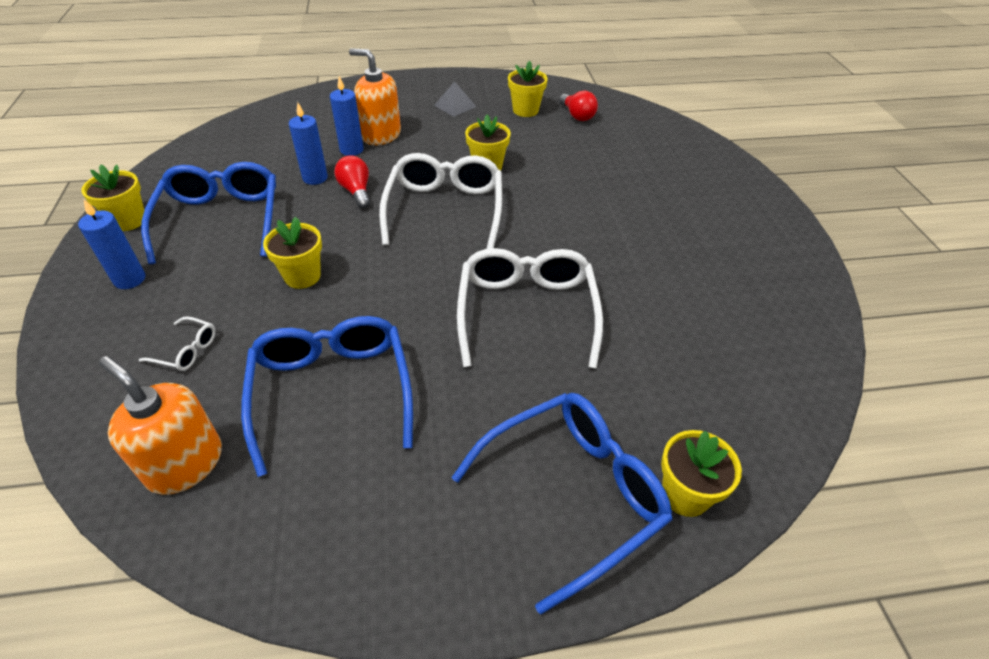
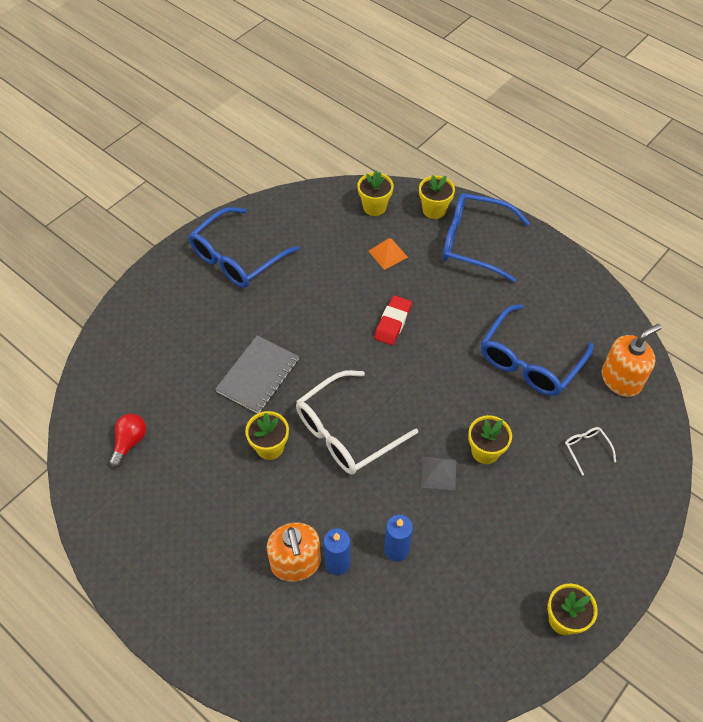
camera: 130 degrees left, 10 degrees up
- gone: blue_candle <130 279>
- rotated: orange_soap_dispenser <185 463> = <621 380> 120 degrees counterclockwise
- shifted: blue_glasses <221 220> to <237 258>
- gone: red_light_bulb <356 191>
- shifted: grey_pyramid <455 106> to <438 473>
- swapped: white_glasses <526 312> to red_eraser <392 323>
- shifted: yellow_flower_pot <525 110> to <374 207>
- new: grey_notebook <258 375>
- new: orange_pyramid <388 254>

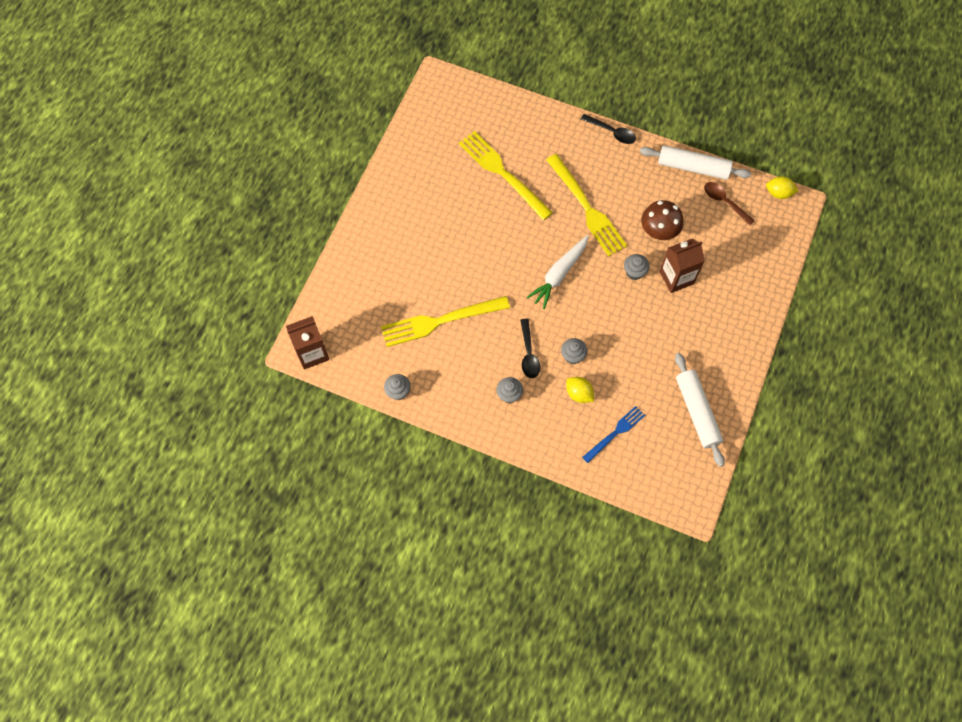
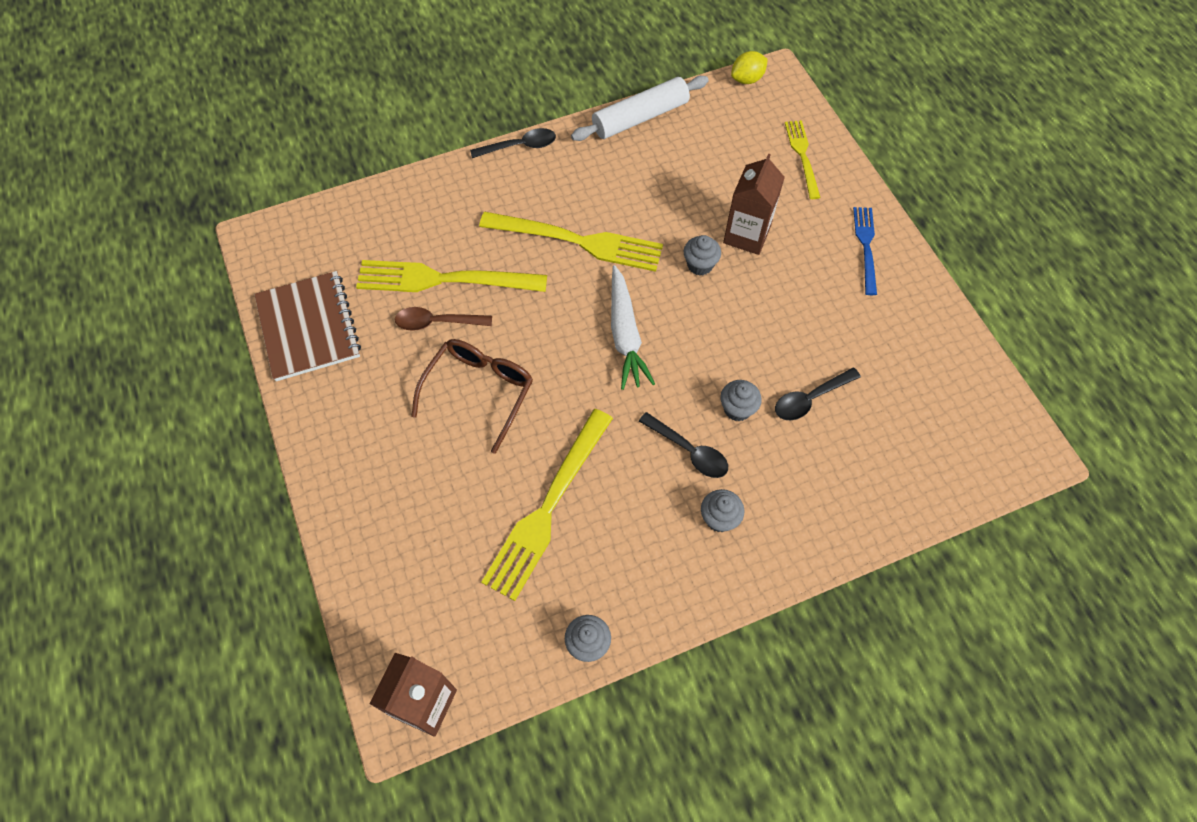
camera: 45 degrees left, 5 degrees down
- gone: yellow_lemon <579 394>
- shifted: blue_fork <615 433> to <865 246>
- gone: brown_mushroom <658 232>
- gone: white_rolling_pin <697 412>
- shifted: brown_spoon <724 202> to <437 322>
- new: brown_notebook <308 327>
- new: brown_glasses <479 391>
- new: black_spoon <810 399>
- new: yellow_fork <802 155>

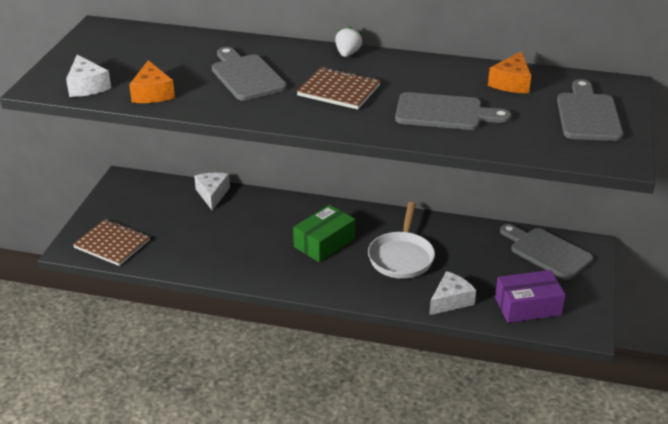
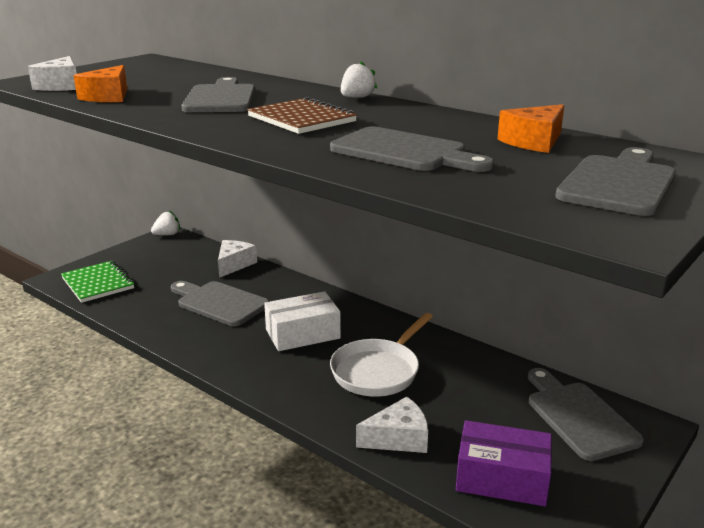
camera: 25 degrees right, 10 degrees down
- repainted: brown_notebook <112 244> to green_notebook <98 283>
- repainted: green_box <324 243> to white_box <302 334>
- new: white_strawberry <167 235>
- new: grey_cutting_board <219 303>

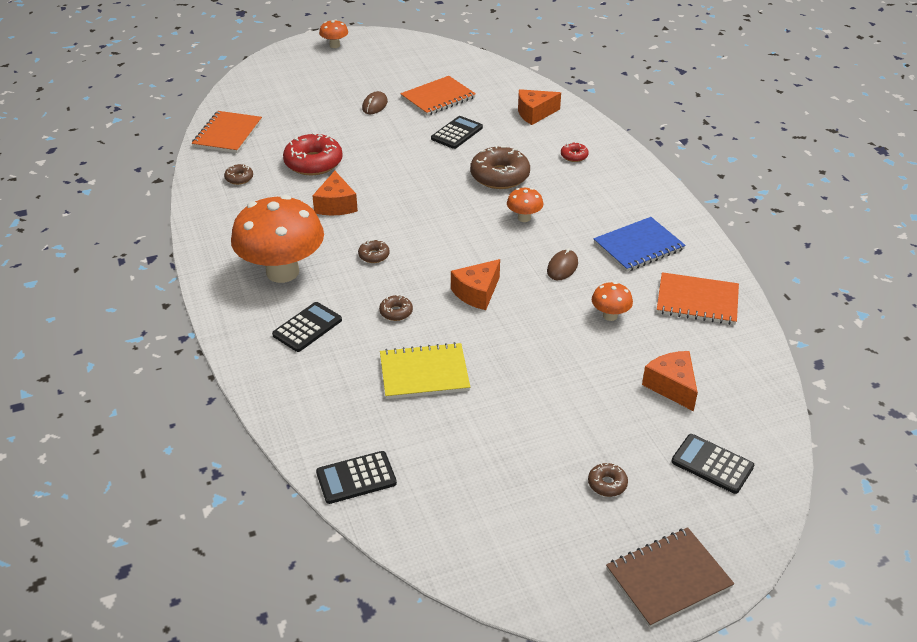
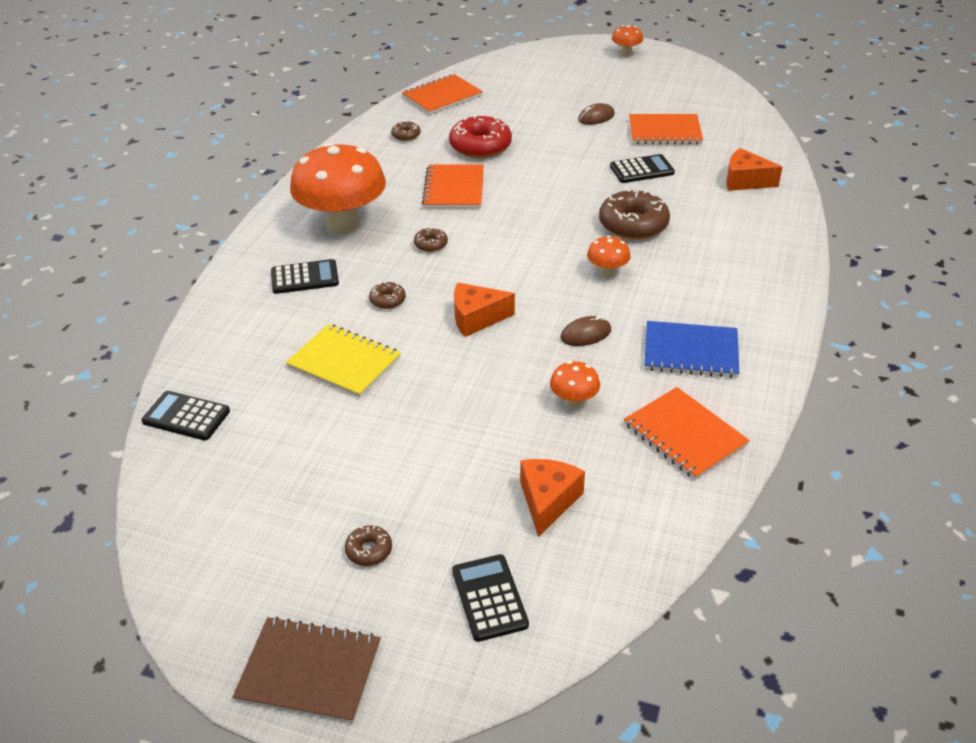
camera: 40 degrees right, 0 degrees up
- swapped: orange_cheese <336 205> to orange_notebook <454 189>
- gone: red_donut <574 156>

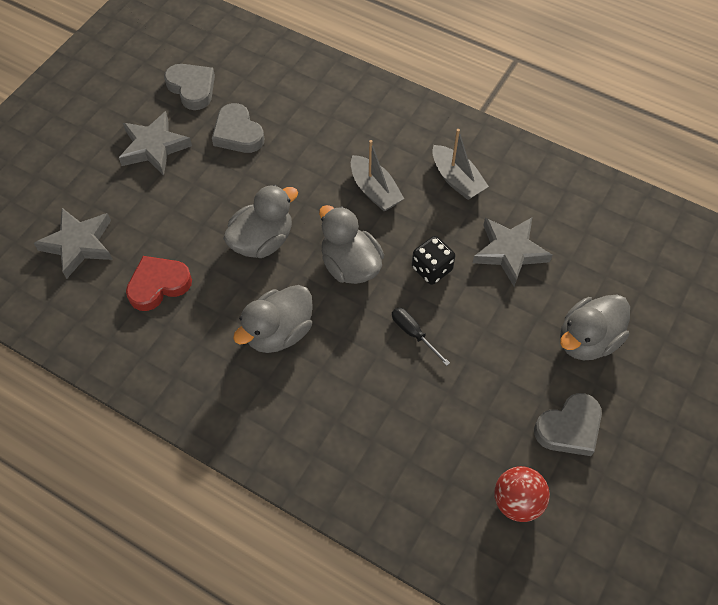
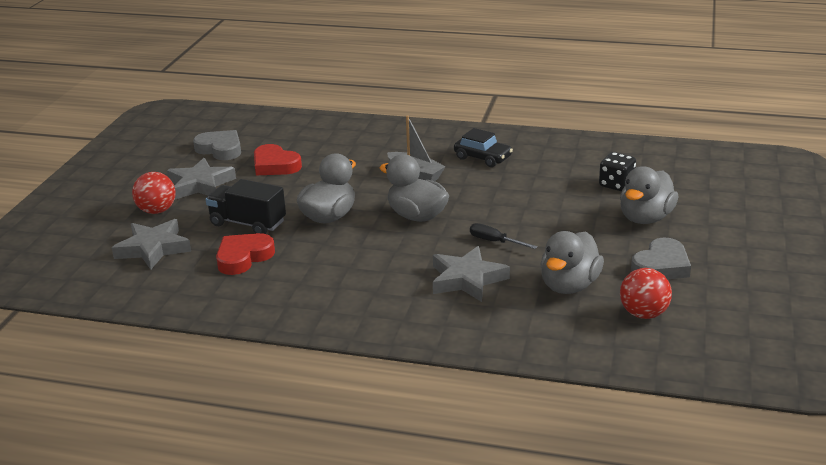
camera: 15 degrees left, 30 degrees down
- repainted: grey_heart <238 133> to red_heart <275 165>
- shifted: grey_duck <279 332> to <569 285>
- shifted: black_dice <432 269> to <616 185>
- swapped: grey_boat <456 179> to black_car <483 158>
- shifted: grey_star <509 252> to <467 279>
- new: red_ball <157 211>
- new: black_truck <248 223>

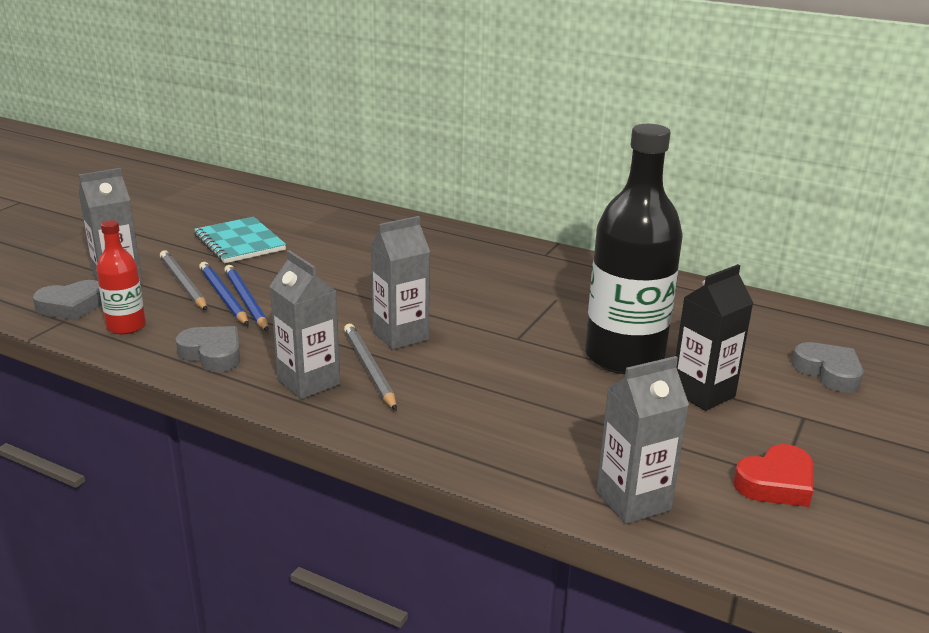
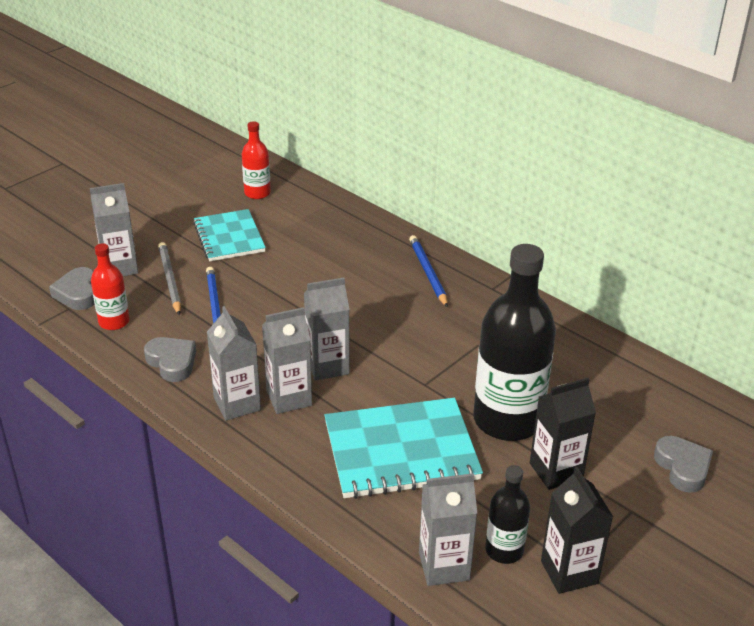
camera: 15 degrees right, 10 degrees up
- rotated: grey_heart <71 306> = <78 293> 90 degrees clockwise
- shifted: blue_pencil <223 297> to <427 273>
- swapped: grey_pencil <369 369> to grey_carton <289 398>
- swapped: red_heart <776 483> to black_carton <569 572>
- new: red_bottle <257 193>
- new: turquoise_notebook <401 451>
- new: black_bottle <504 550>

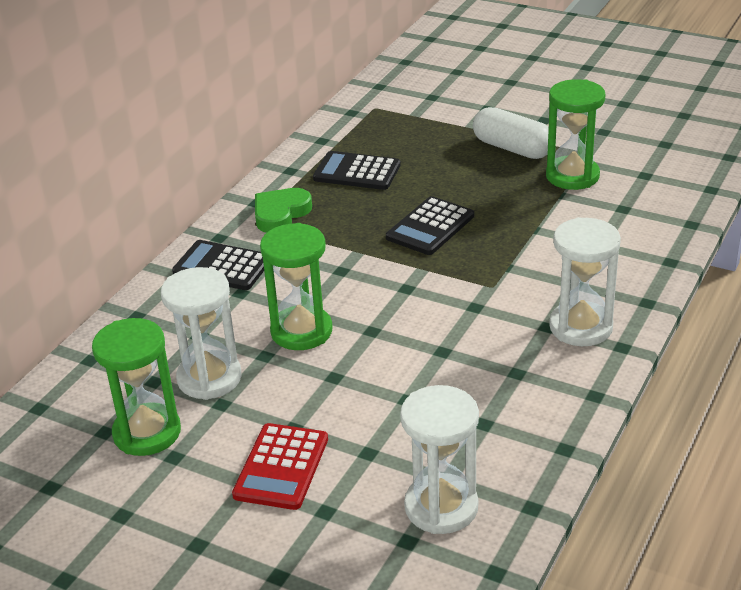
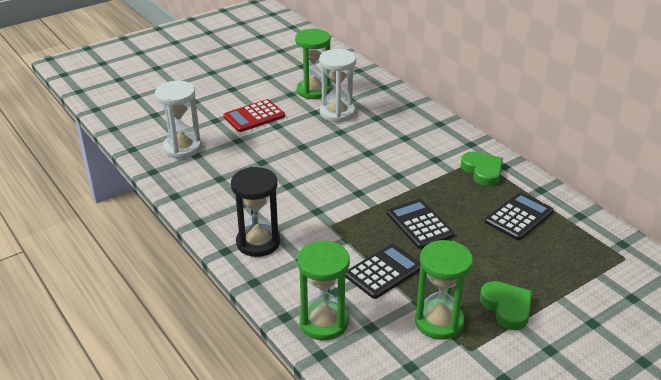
camera: 115 degrees right, 0 degrees up
- shifted: black_calculator <222 266> to <383 272>
- rotated: red_calculator <281 467> = <254 116> 75 degrees counterclockwise
- shifted: green_hourglass <301 331> to <324 322>
- swapped: white_capsule <512 148> to green_heart <507 307>
- repainted: white_hourglass <581 327> to black_hourglass <258 242>

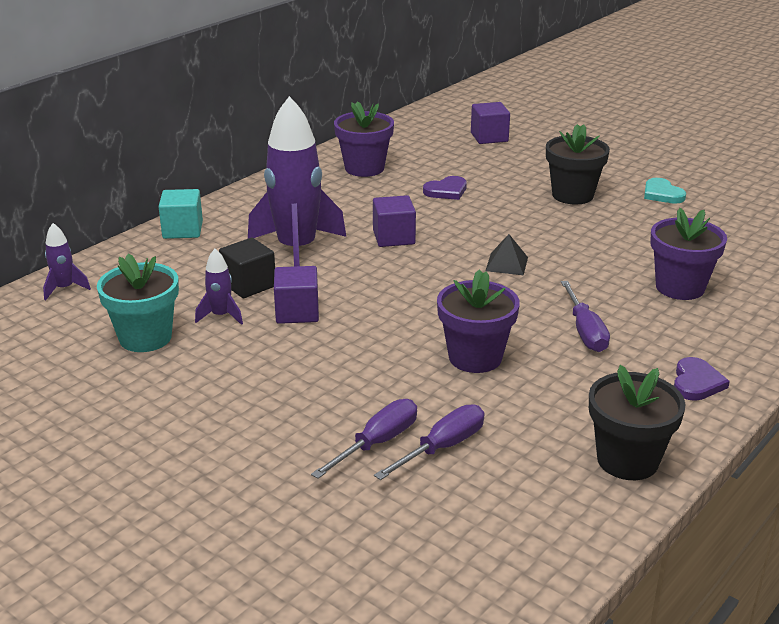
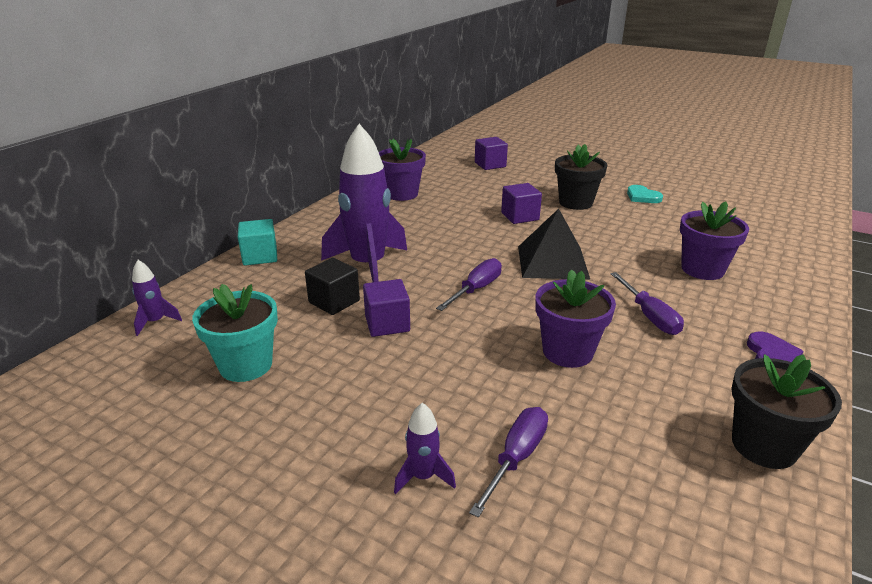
camera: 10 degrees left, 0 degrees up
- shifted: purple_rocket <221 316> to <423 476>
- shifted: purple_cube <394 237> to <520 216>
- shifted: purple_screwdriver <442 447> to <476 289>
- gone: purple_heart <446 191>
- scaled: black_pyramid <506 264> = <552 262> x1.99

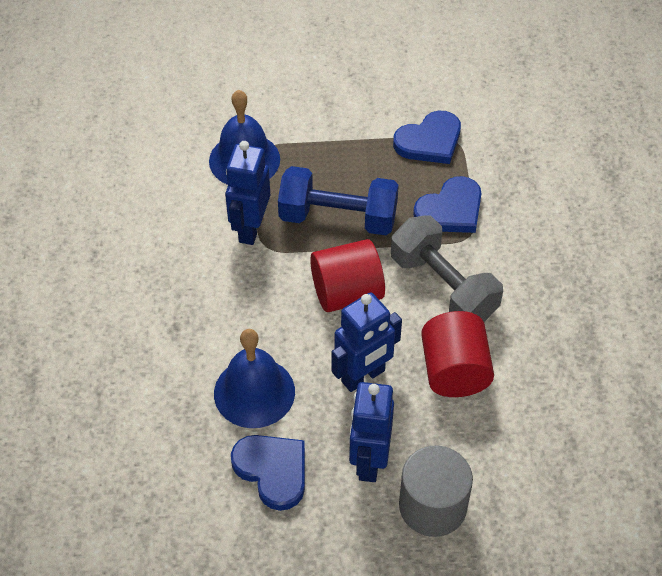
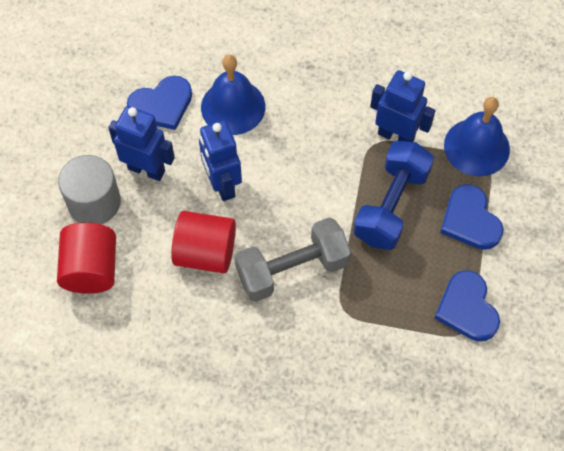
camera: 105 degrees right, 10 degrees up
- shifted: red_cylinder <347 293> to <91 269>
- shifted: blue_heart <450 210> to <470 220>

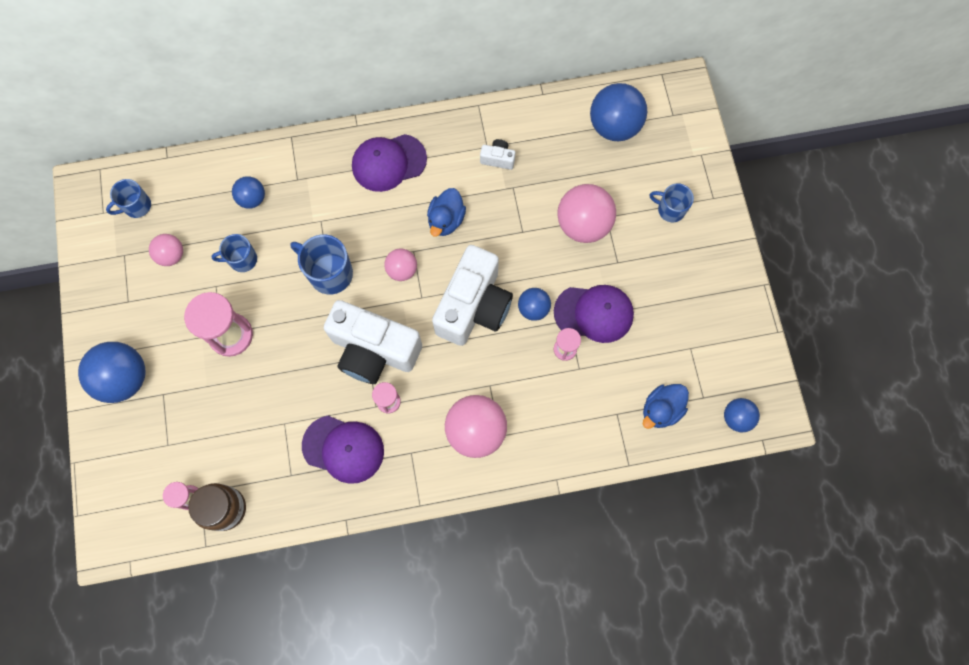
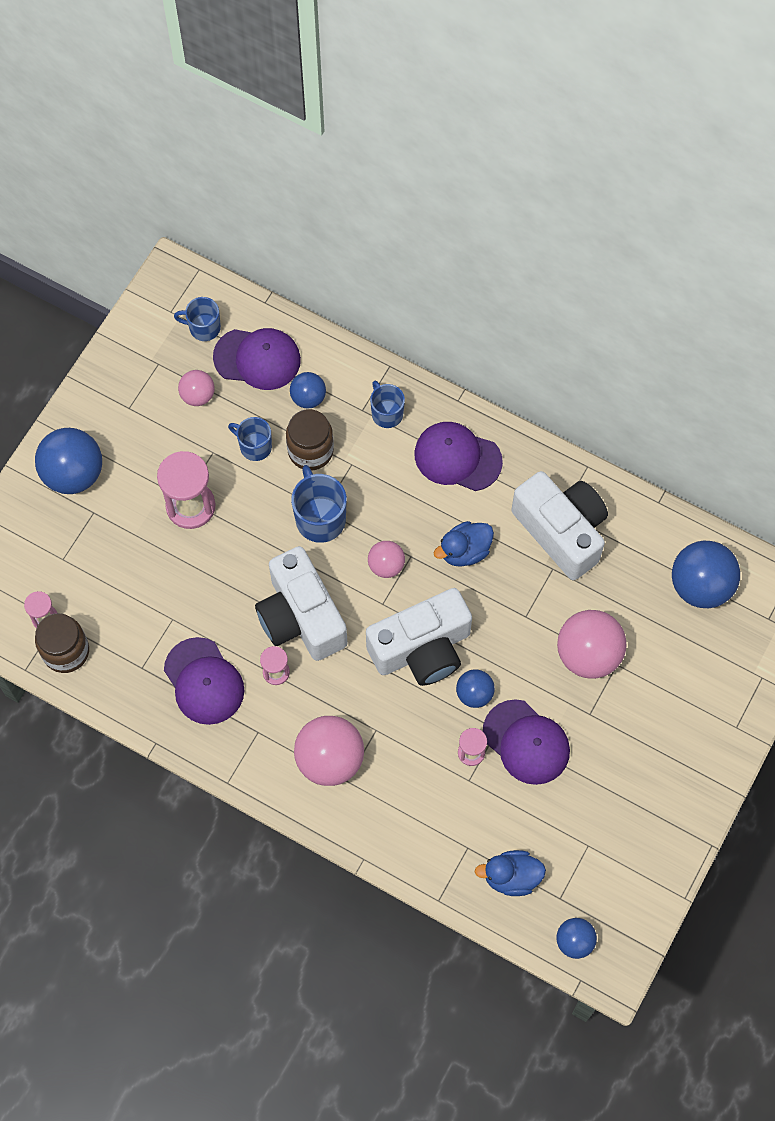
camera: 40 degrees right, 5 degrees down
- scaled: white_camera <498 159> = <561 531> x2.46
- shifted: blue_mug <670 209> to <386 413>
- new: purple_cap <257 358>
- new: brown_jar <310 451>

